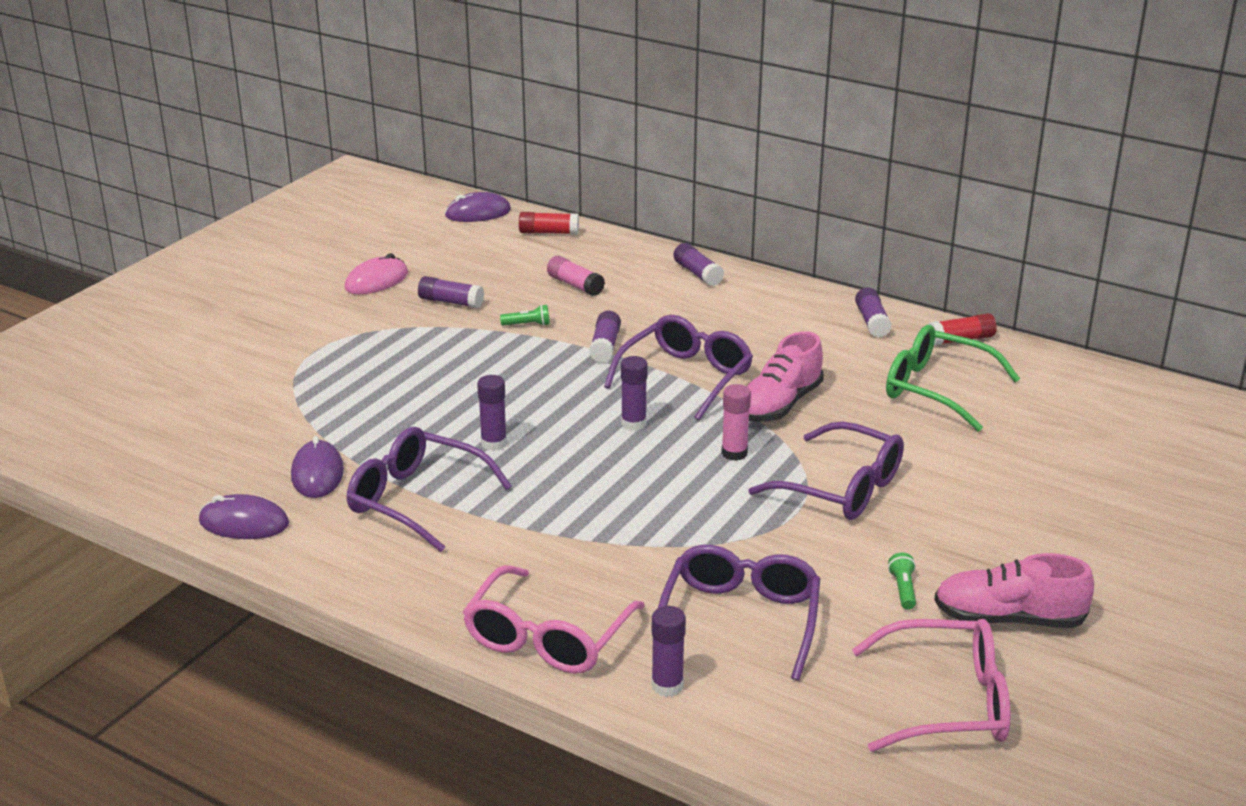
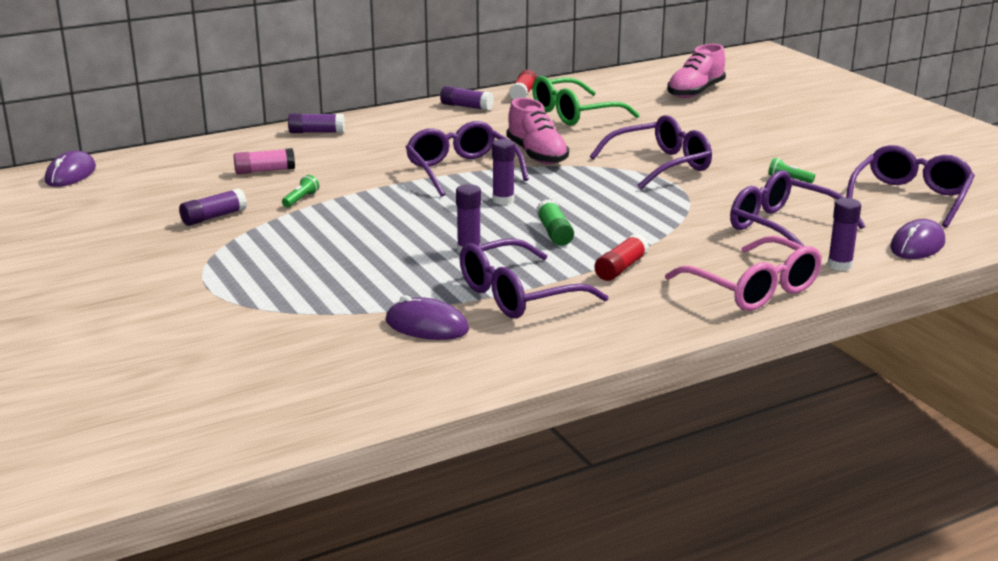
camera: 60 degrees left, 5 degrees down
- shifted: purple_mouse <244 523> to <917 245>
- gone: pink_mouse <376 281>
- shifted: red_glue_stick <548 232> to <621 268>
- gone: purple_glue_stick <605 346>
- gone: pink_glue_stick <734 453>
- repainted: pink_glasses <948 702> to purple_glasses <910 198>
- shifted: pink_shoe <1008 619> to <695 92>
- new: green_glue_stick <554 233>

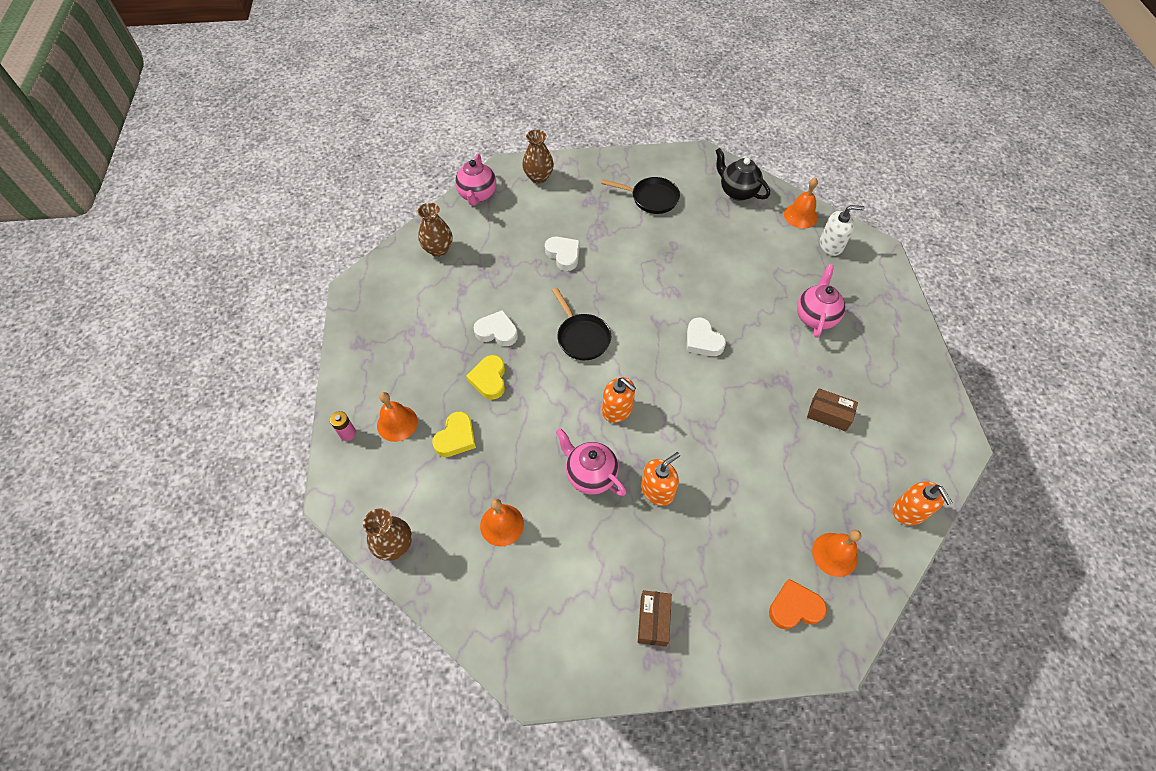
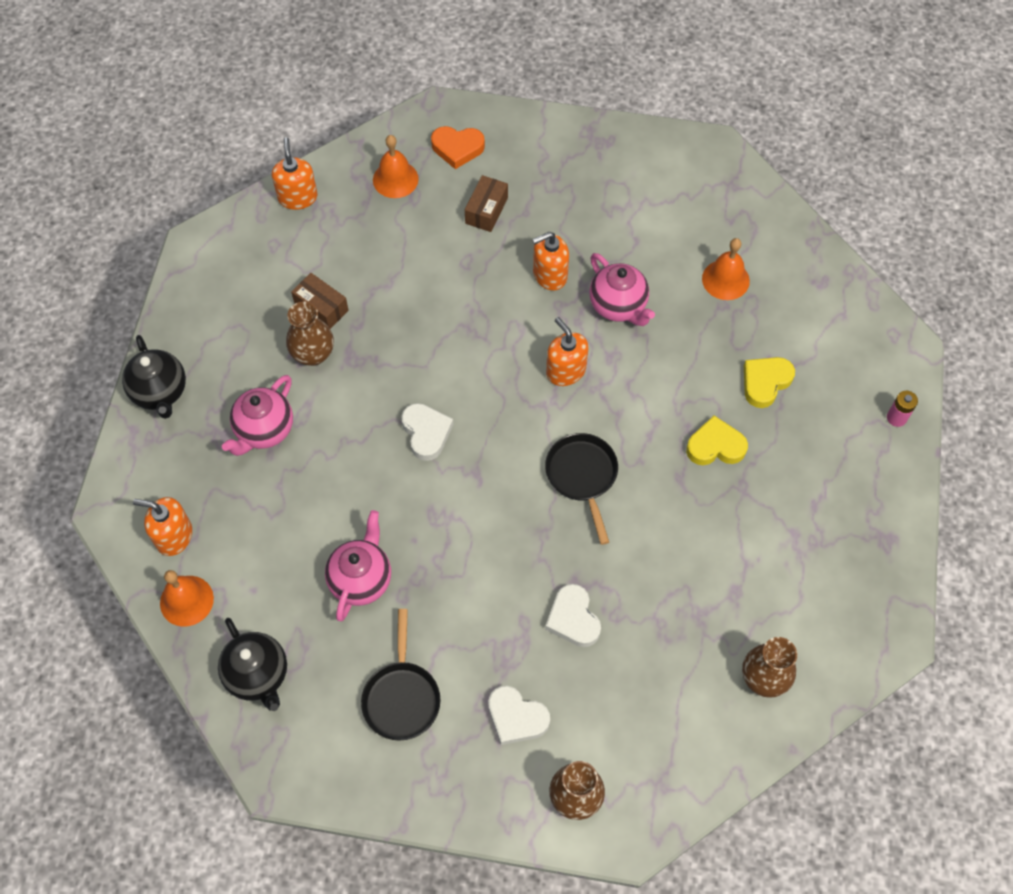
camera: 165 degrees left, 5 degrees up
- shifted: brown_vase <395 545> to <313 354>
- gone: orange_bell <397 423>
- shifted: pink_teapot <477 195> to <361 579>
- rotated: yellow_heart <489 379> = <715 446> 105 degrees counterclockwise
- shifted: white_heart <497 331> to <516 717>
- rotated: black_pan <651 198> = <401 697> 120 degrees counterclockwise
- shifted: brown_box <653 621> to <486 210>
- repainted: white_soap_dispenser <831 245> to orange_soap_dispenser <174 536>
- new: black_teapot <160 392>

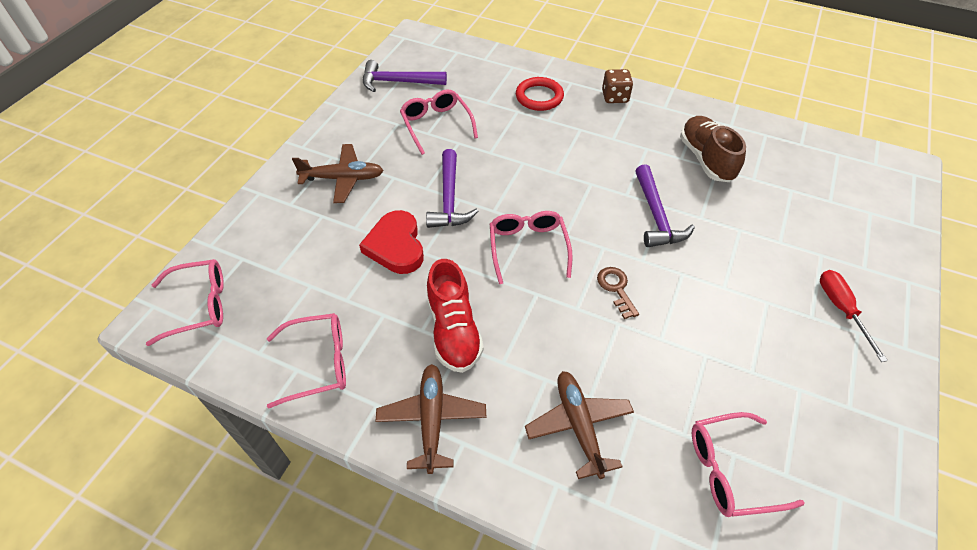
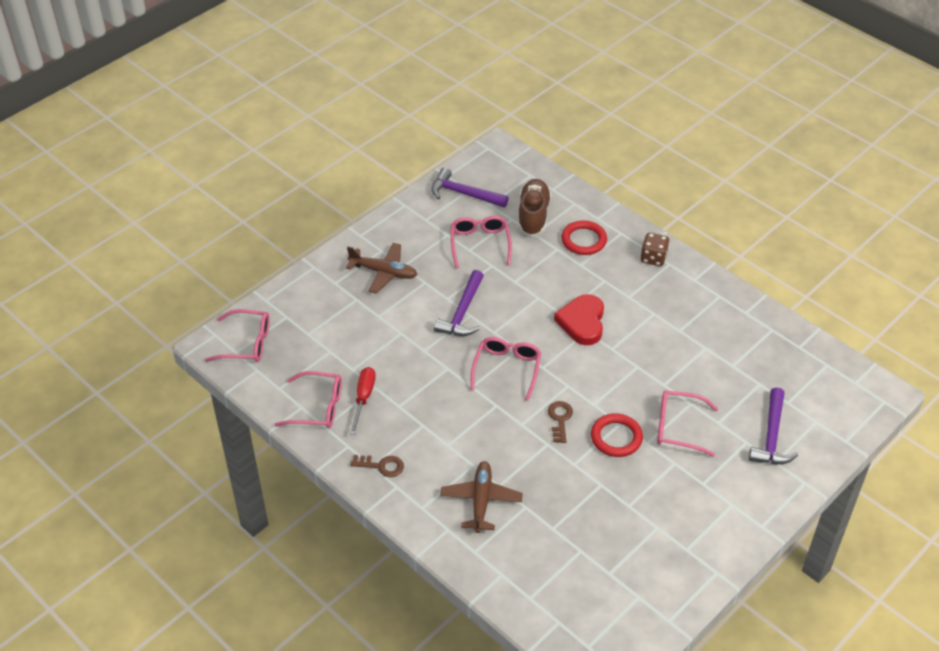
camera: 20 degrees right, 5 degrees down
- shifted: red_heart <396 246> to <582 322>
- swapped: brown_plane <432 419> to brown_key <381 466>
- gone: red_shoe <453 330>
- shifted: purple_hammer <656 215> to <771 436>
- shifted: brown_shoe <706 159> to <533 216>
- shifted: pink_glasses <730 470> to <678 427>
- shifted: red_screwdriver <841 309> to <363 398>
- new: red_ring <616 437>

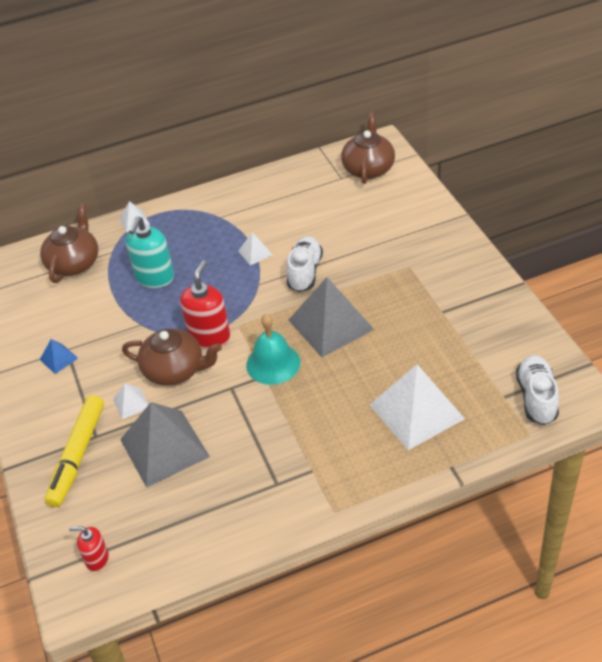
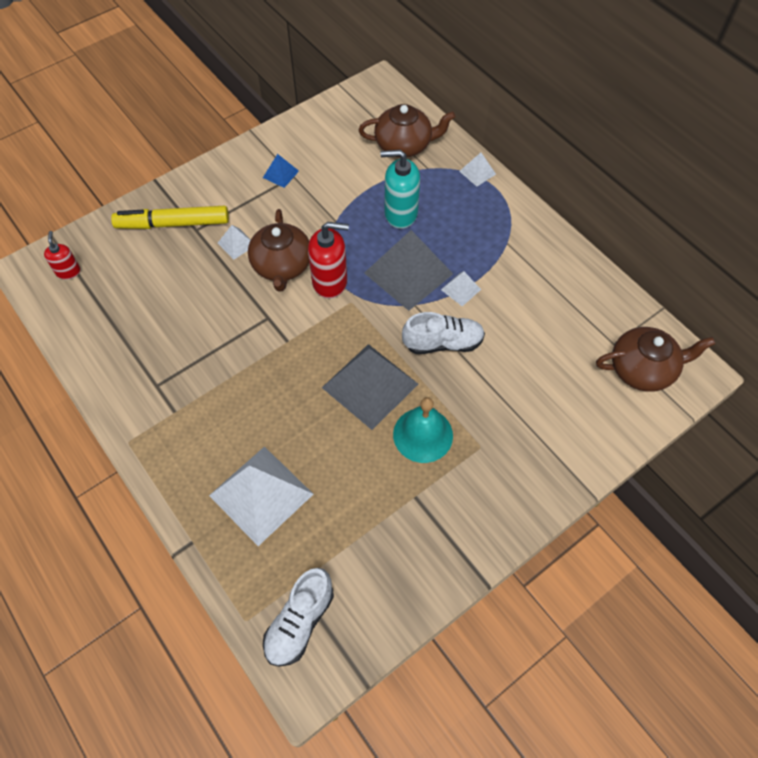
camera: 70 degrees right, 15 degrees up
- shifted: grey_pyramid <164 448> to <408 273>
- shifted: turquoise_bell <273 363> to <423 435>
- rotated: white_shoe <536 397> = <300 622> 135 degrees clockwise

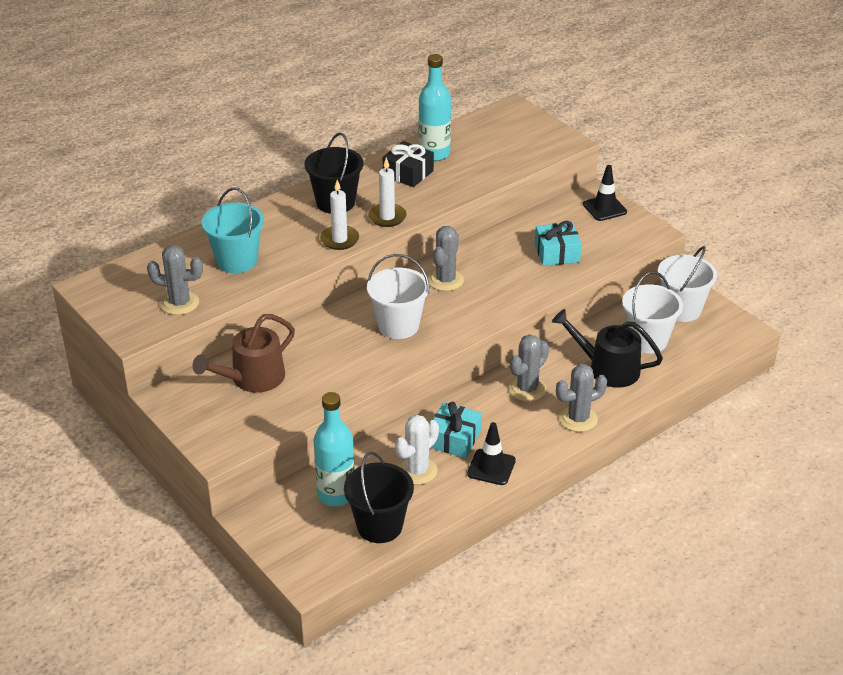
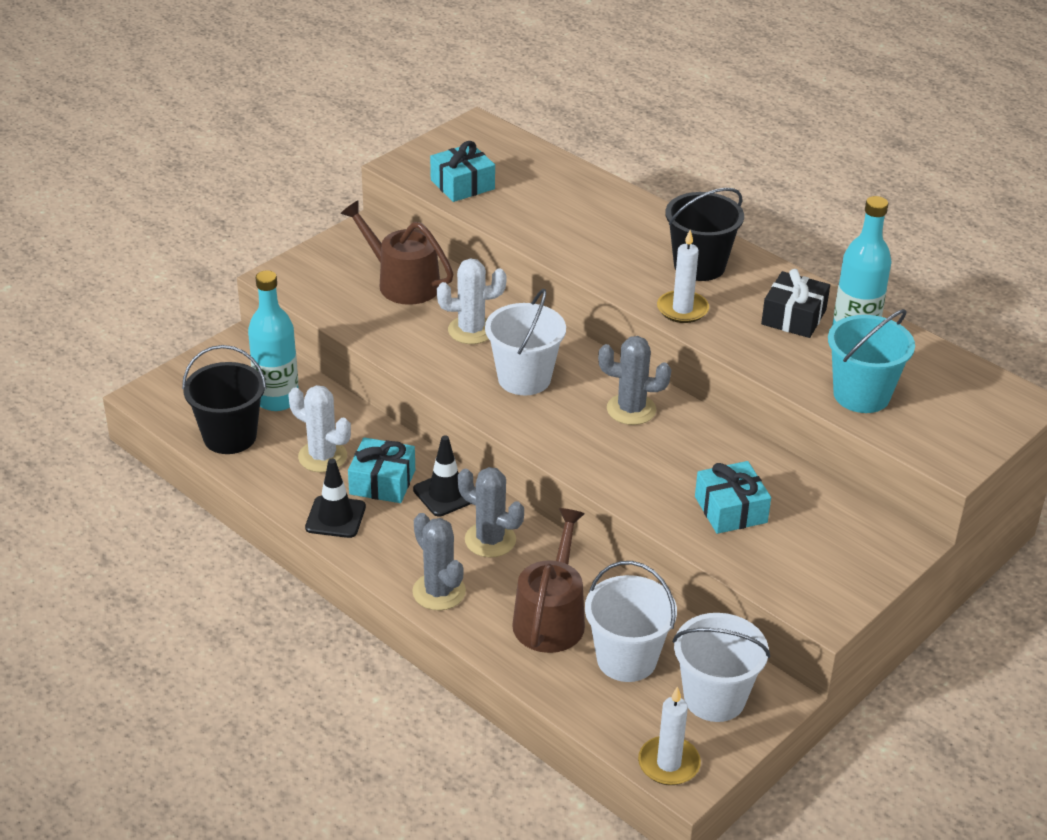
camera: 80 degrees right, 0 degrees up
- swapped: grey_cactus <179 303> to turquoise_gift <462 184>
- shifted: turquoise_bucket <237 260> to <861 395>
- shifted: white_candle <339 239> to <668 763>
- repainted: black_watering_can <607 369> to brown_watering_can <551 617>
- shifted: black_traffic_cone <604 208> to <445 494>
- new: white_cactus <471 330>

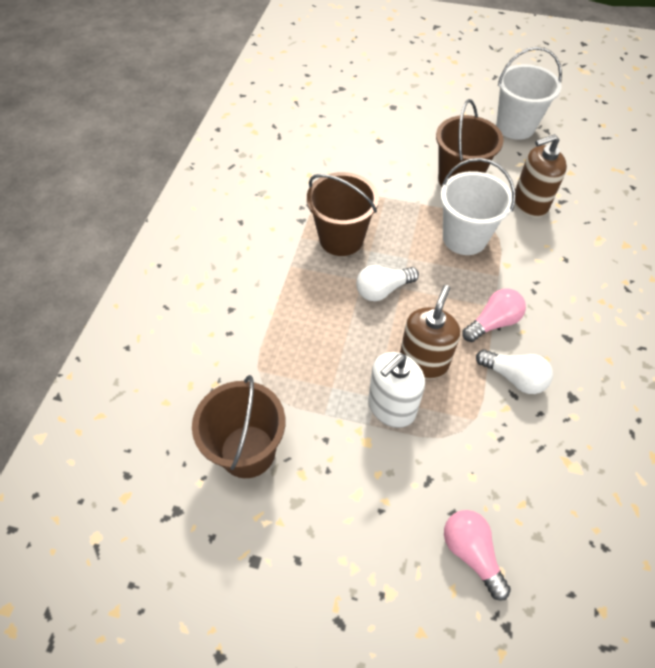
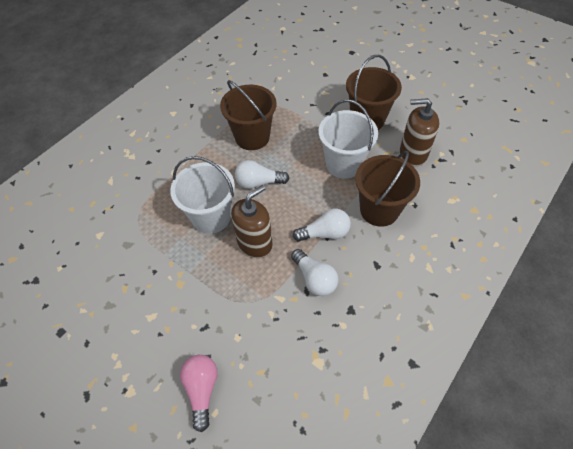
camera: 25 degrees right, 0 degrees up
- shifted: brown_bucket <248 451> to <379 210>
- gone: white_soap_dispenser <391 407>
- repainted: pink_light_bulb <492 322> to white_light_bulb <324 233>
- shifted: white_bucket <515 126> to <211 217>

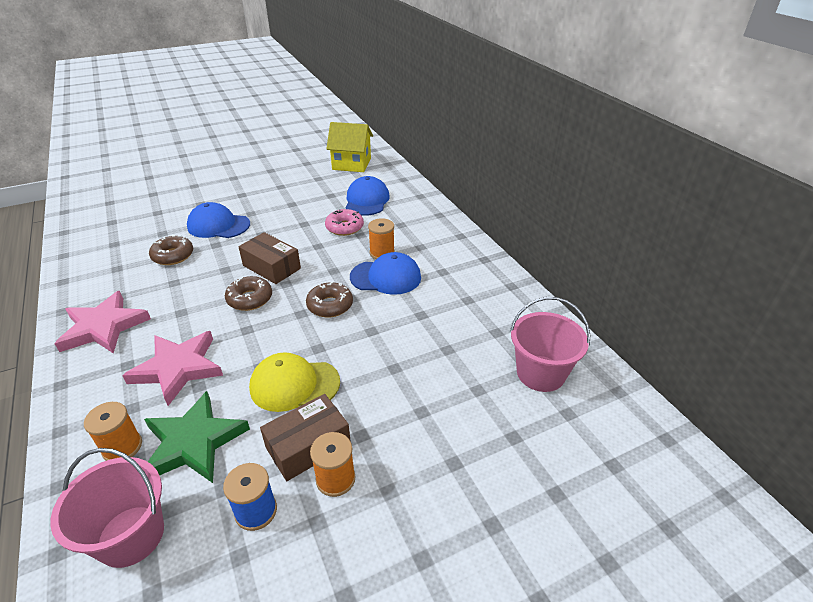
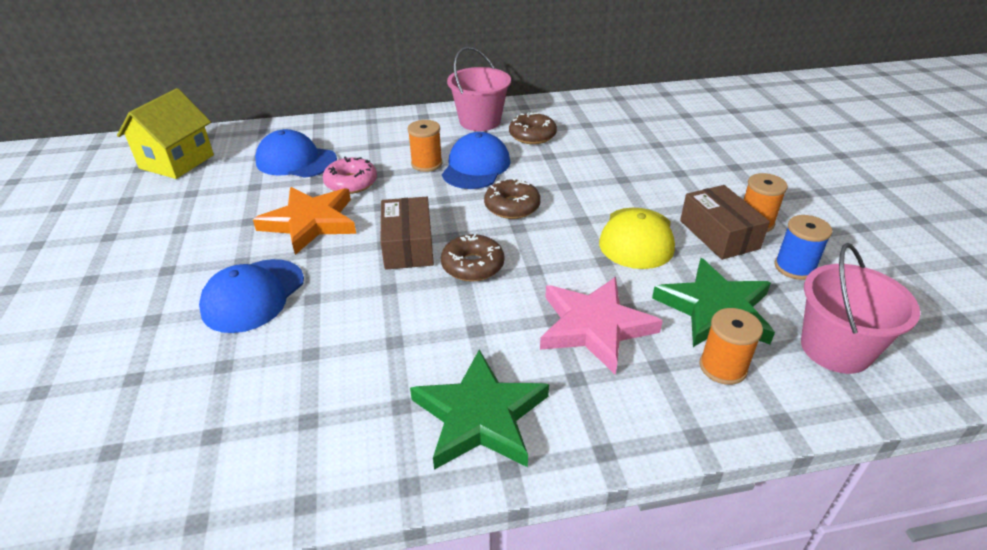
camera: 75 degrees left, 0 degrees up
- repainted: pink_star <104 327> to green_star <480 416>
- shifted: brown_donut <173 256> to <532 135>
- rotated: brown_box <271 267> = <408 245> 60 degrees counterclockwise
- shifted: pink_bucket <540 373> to <480 121>
- new: orange_star <310 222>

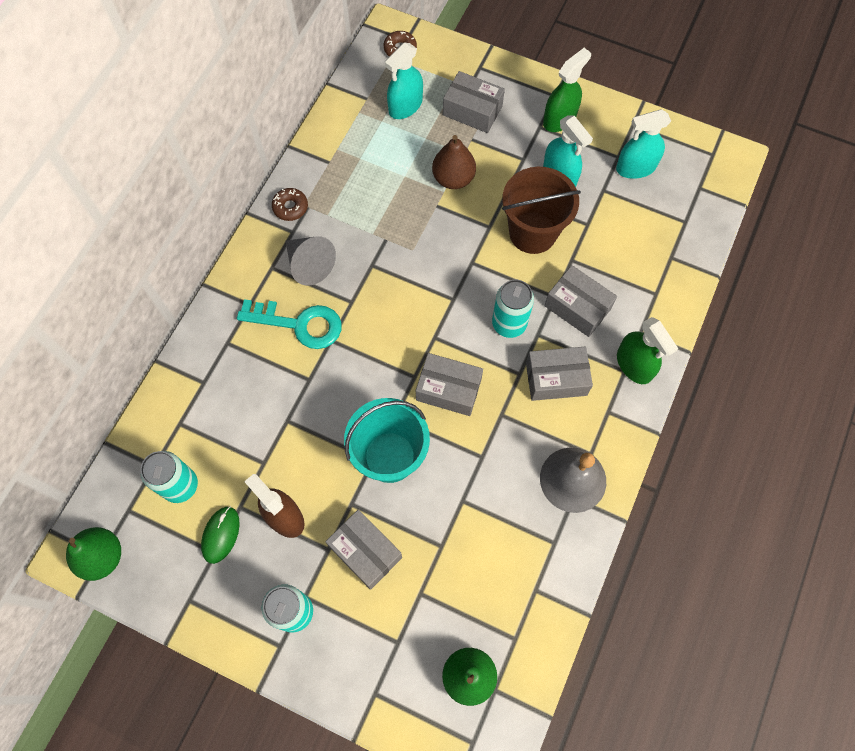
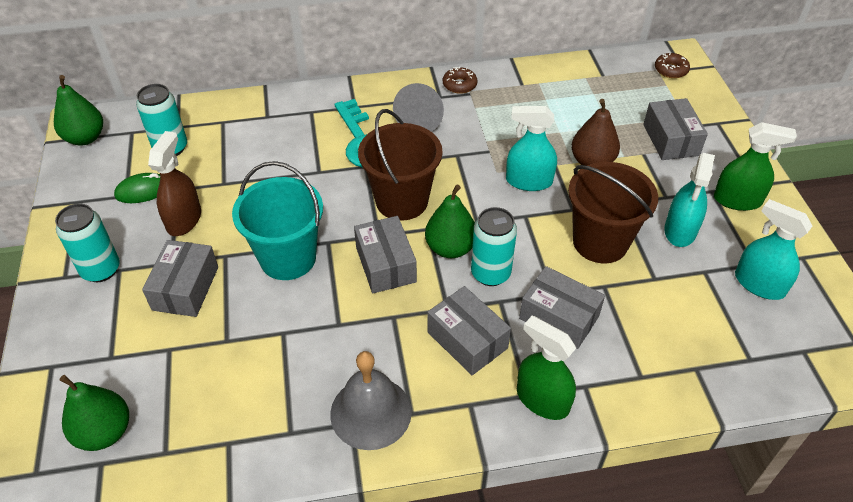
camera: 55 degrees right, 20 degrees down
- shifted: turquoise_spray_bottle <405 106> to <529 181>
- rotated: grey_box <577 307> = <559 317> 60 degrees counterclockwise
- rotated: green_spray_bottle <634 365> = <542 400> 105 degrees clockwise
- new: brown_bucket <401 201>
- new: green_pear <450 248>

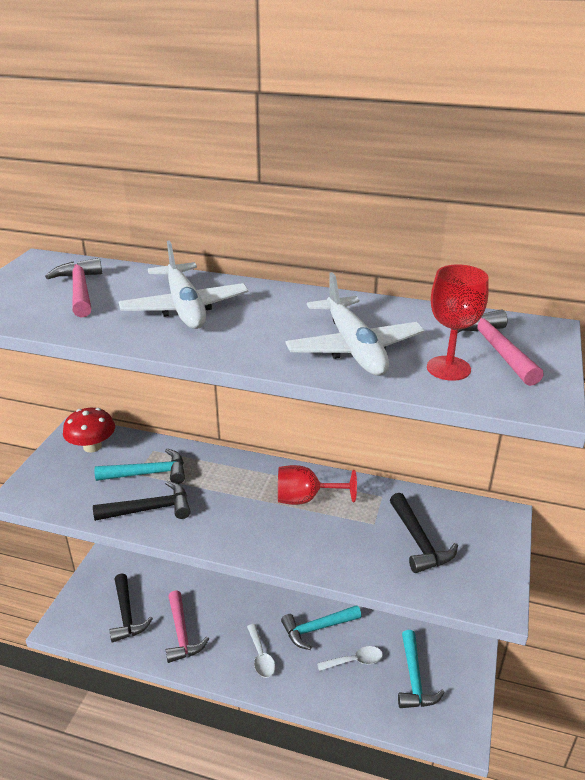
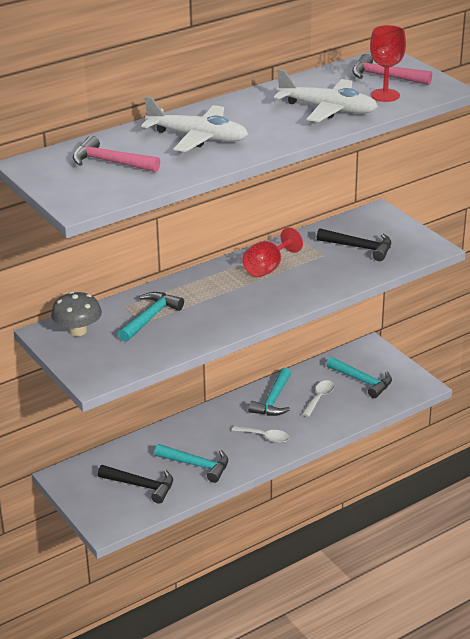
camera: 50 degrees left, 0 degrees up
- repainted: red_mushroom <92 446> to grey_mushroom <78 331>
- gone: black_hammer <150 509>
- repainted: pink_hammer <182 634> to turquoise_hammer <197 465>

